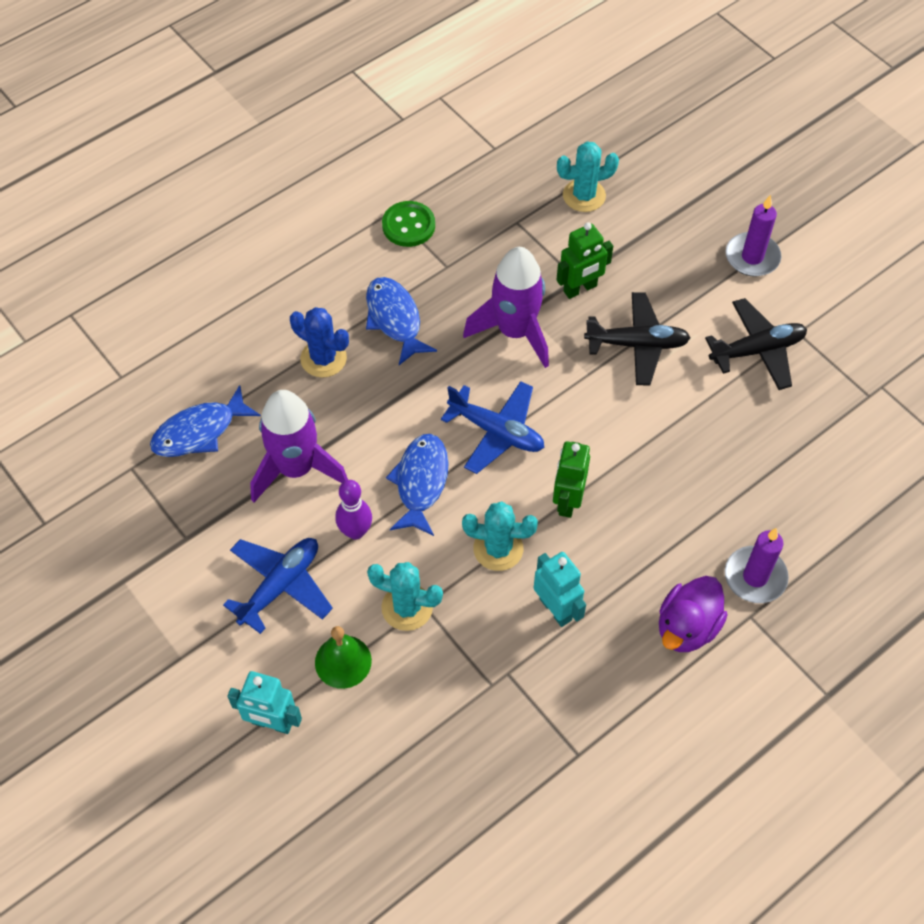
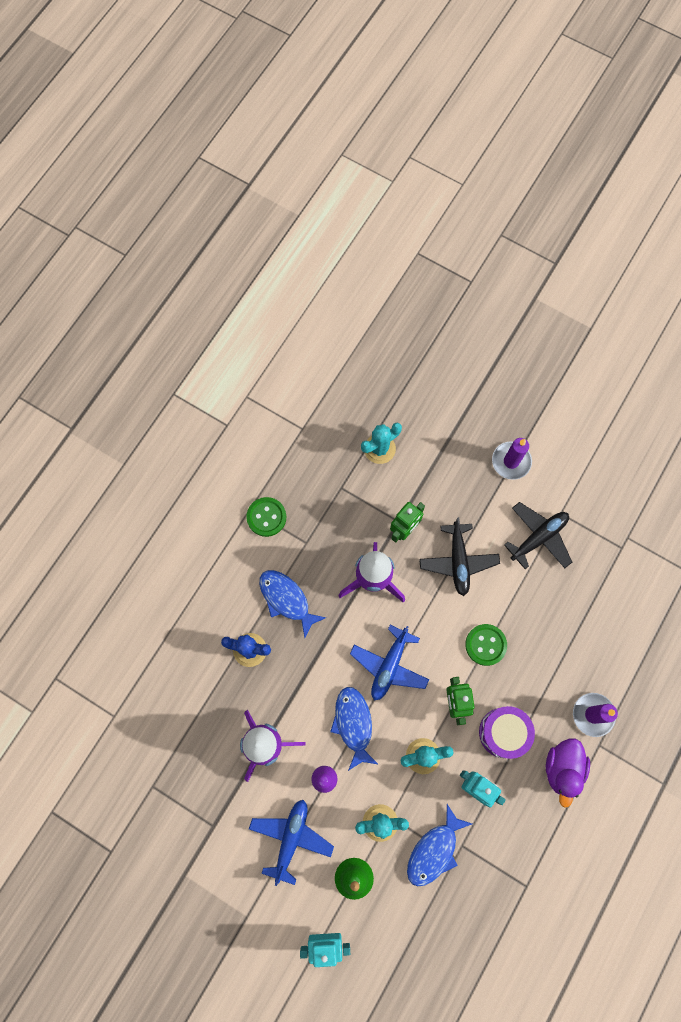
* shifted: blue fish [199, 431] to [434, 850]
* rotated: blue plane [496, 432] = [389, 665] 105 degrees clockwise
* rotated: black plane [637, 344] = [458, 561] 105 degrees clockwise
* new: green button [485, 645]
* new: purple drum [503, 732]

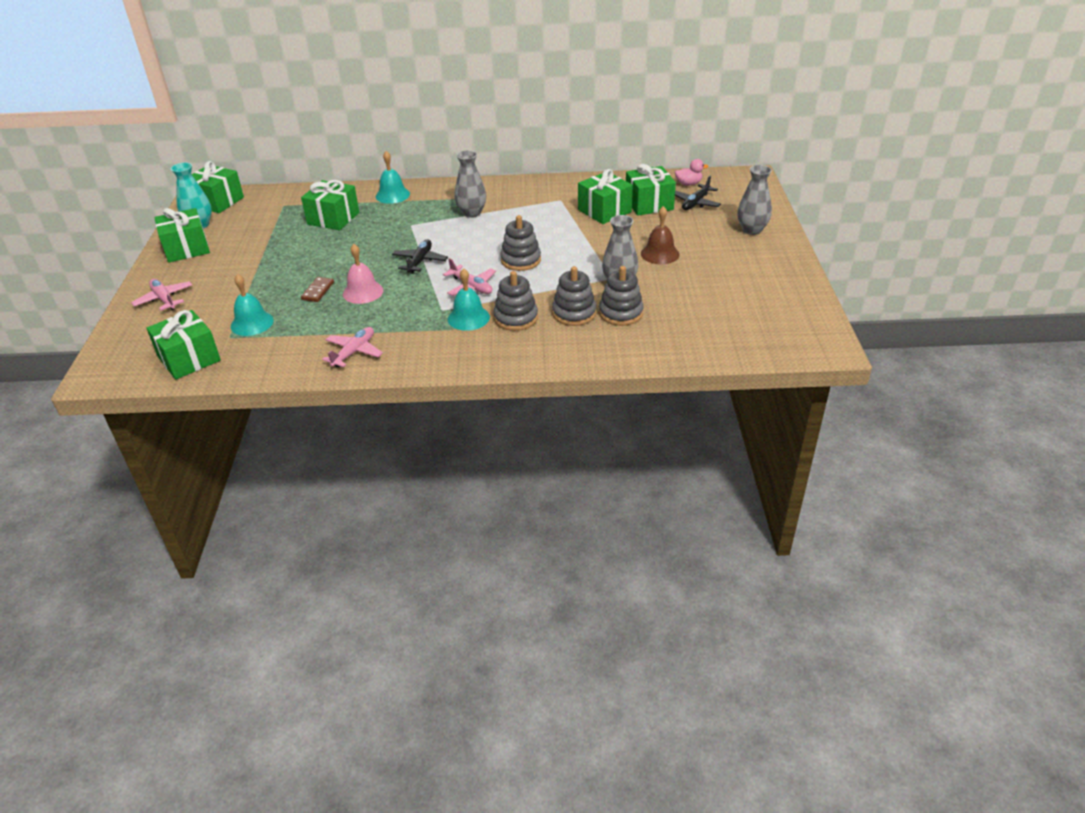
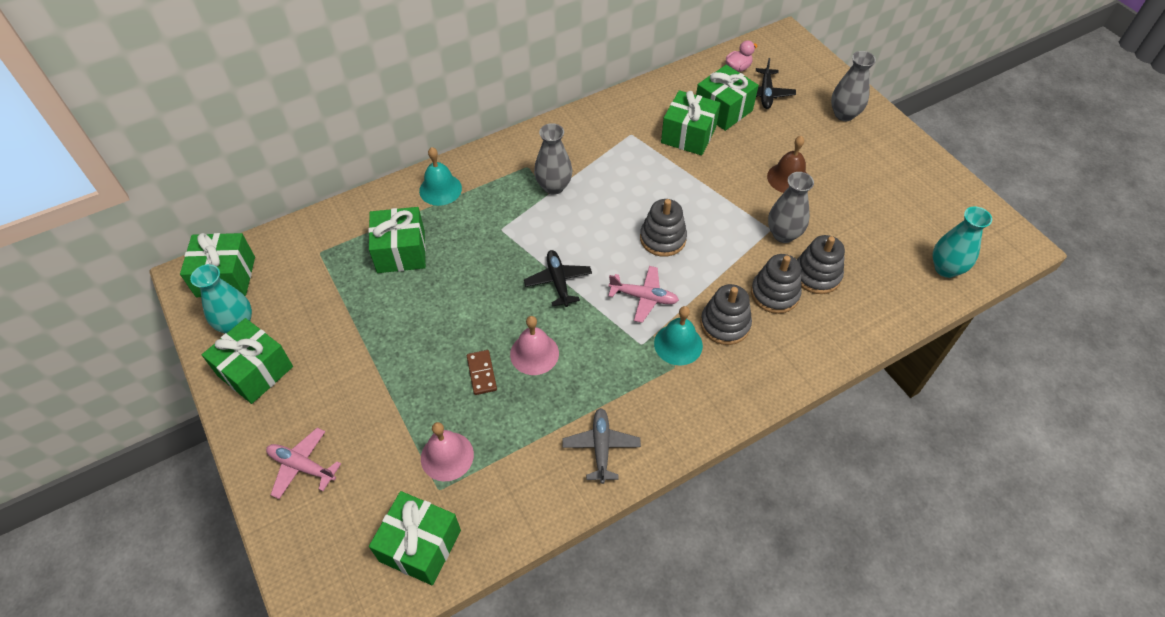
* repainted: turquoise bell [252, 323] to pink bell [447, 456]
* repainted: pink plane [354, 352] to grey plane [601, 447]
* new: turquoise vase [946, 268]

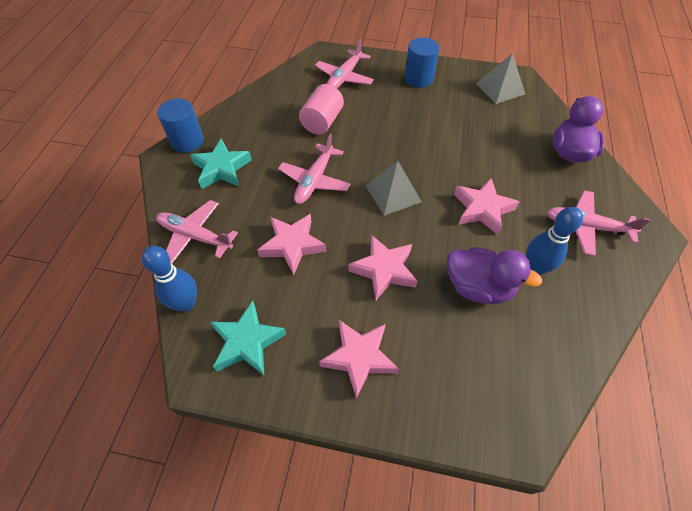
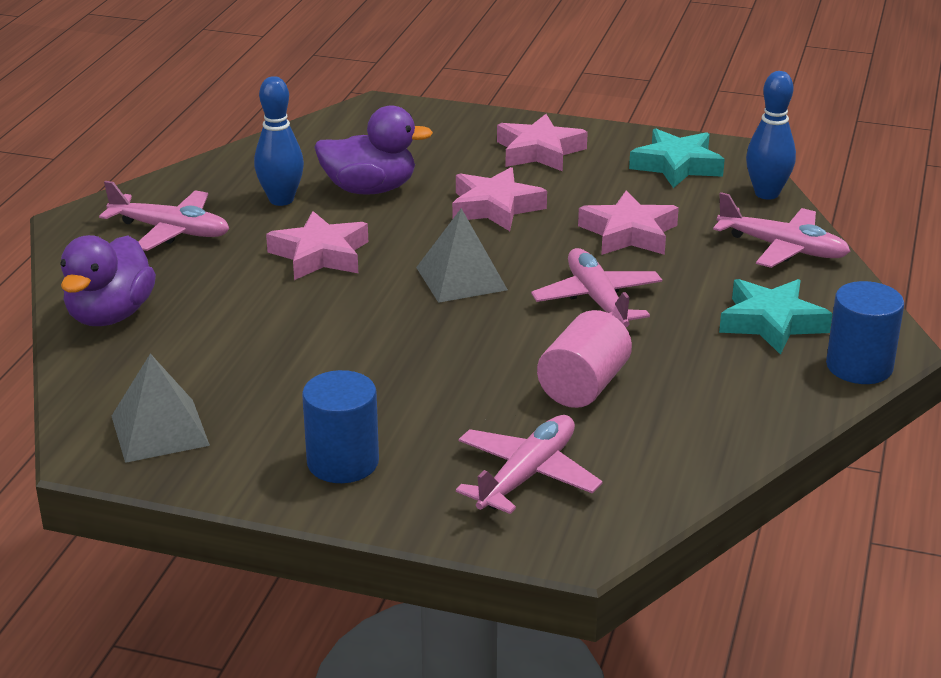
* rotated: pink plane [314, 180] = [597, 300] 45 degrees counterclockwise
* rotated: purple duck [478, 287] = [370, 189] 150 degrees clockwise

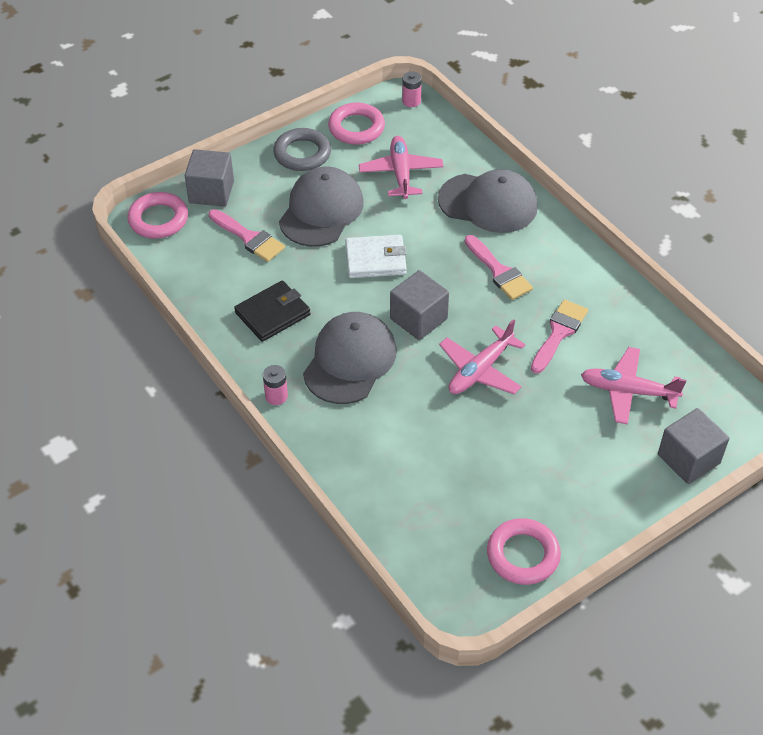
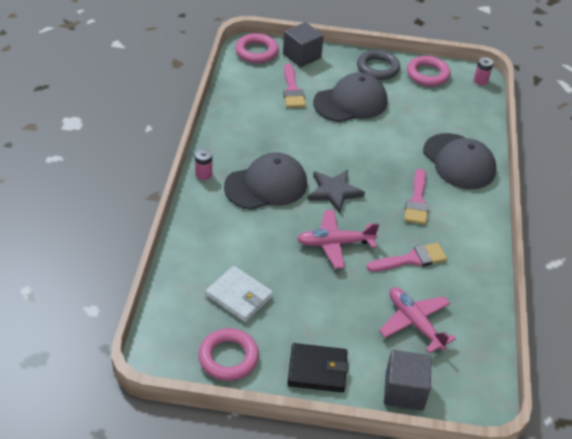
* shifted: black wallet [272, 314] to [317, 370]
* shifted: white wallet [375, 259] to [239, 296]
* gone: pink plane [401, 173]
* swapped: grey cube [418, 319] to grey star [334, 192]

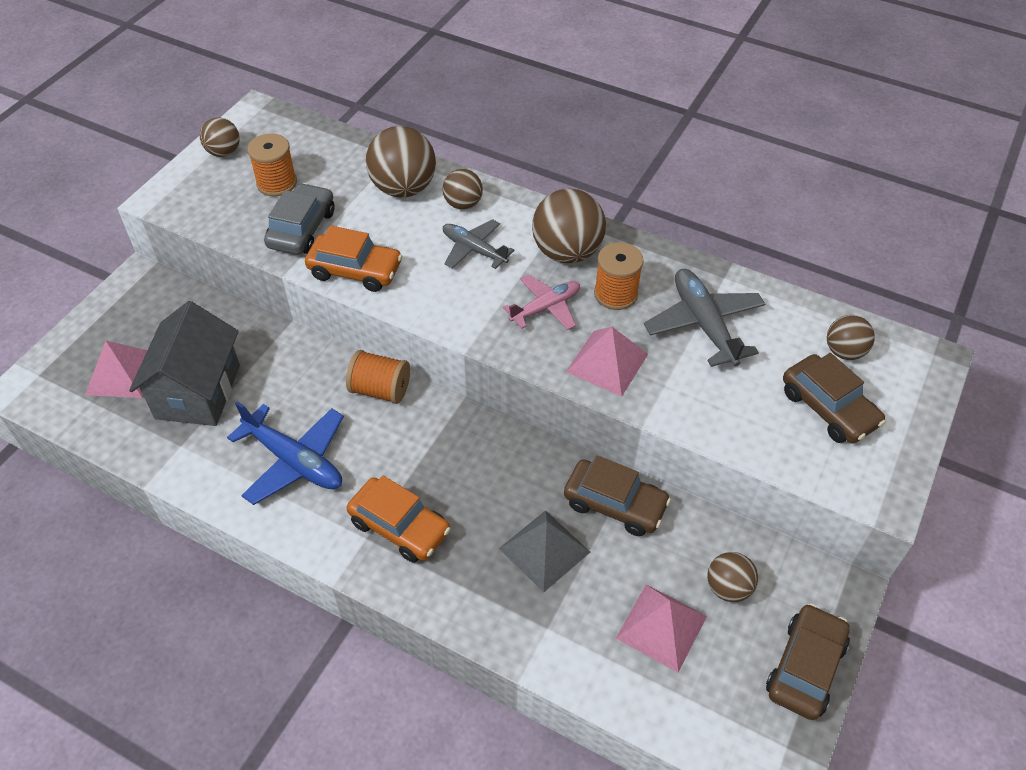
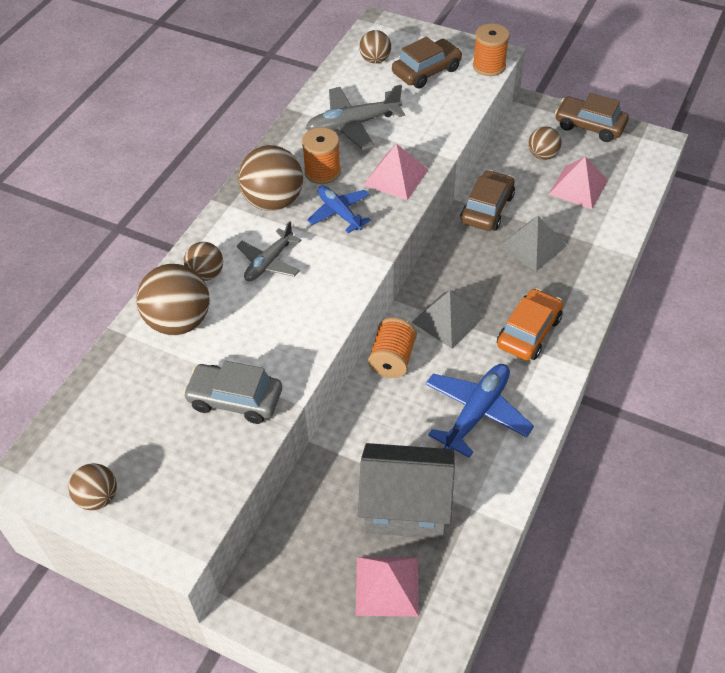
* shifted: orange spool [277, 183] to [489, 66]
* gone: orange car [355, 270]
* repainted: pink plane [545, 308] to blue plane [339, 213]
* new: grey pyramid [447, 320]

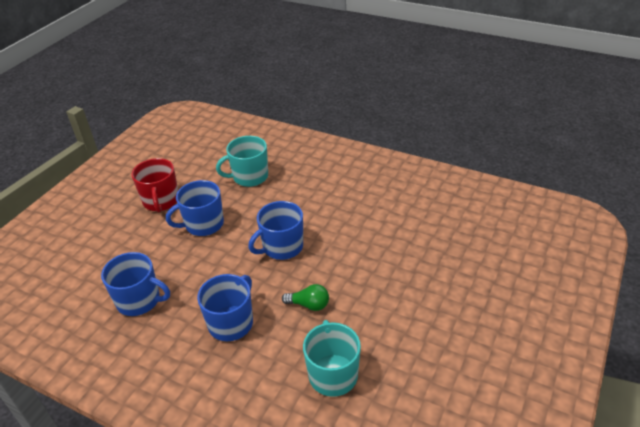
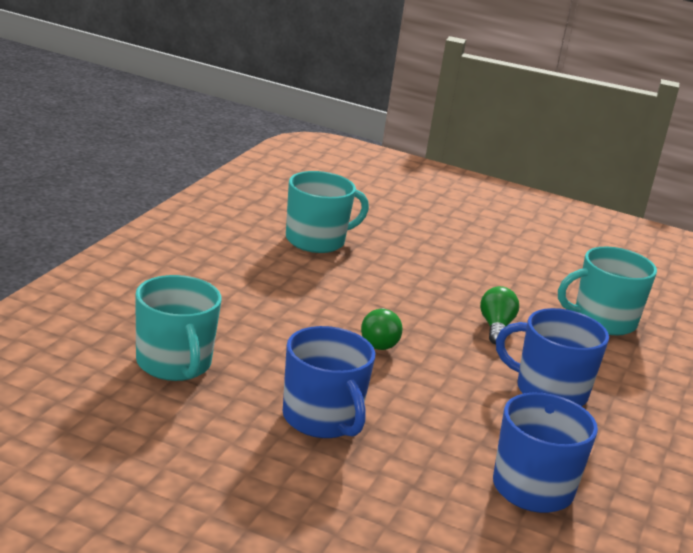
* gone: red mug [161, 201]
* swapped: blue mug [282, 247] to green light bulb [379, 341]
* new: turquoise mug [317, 240]

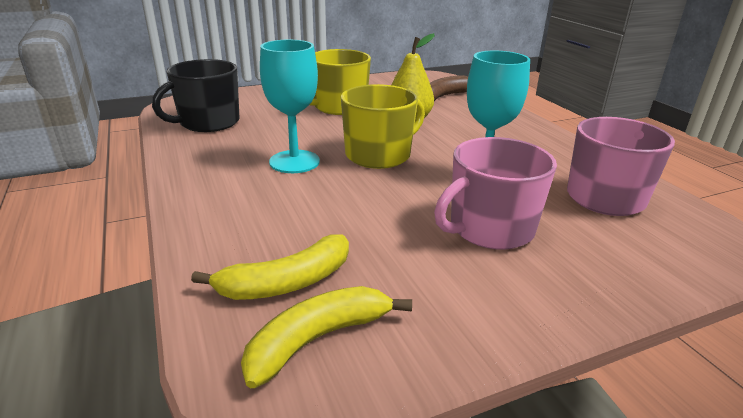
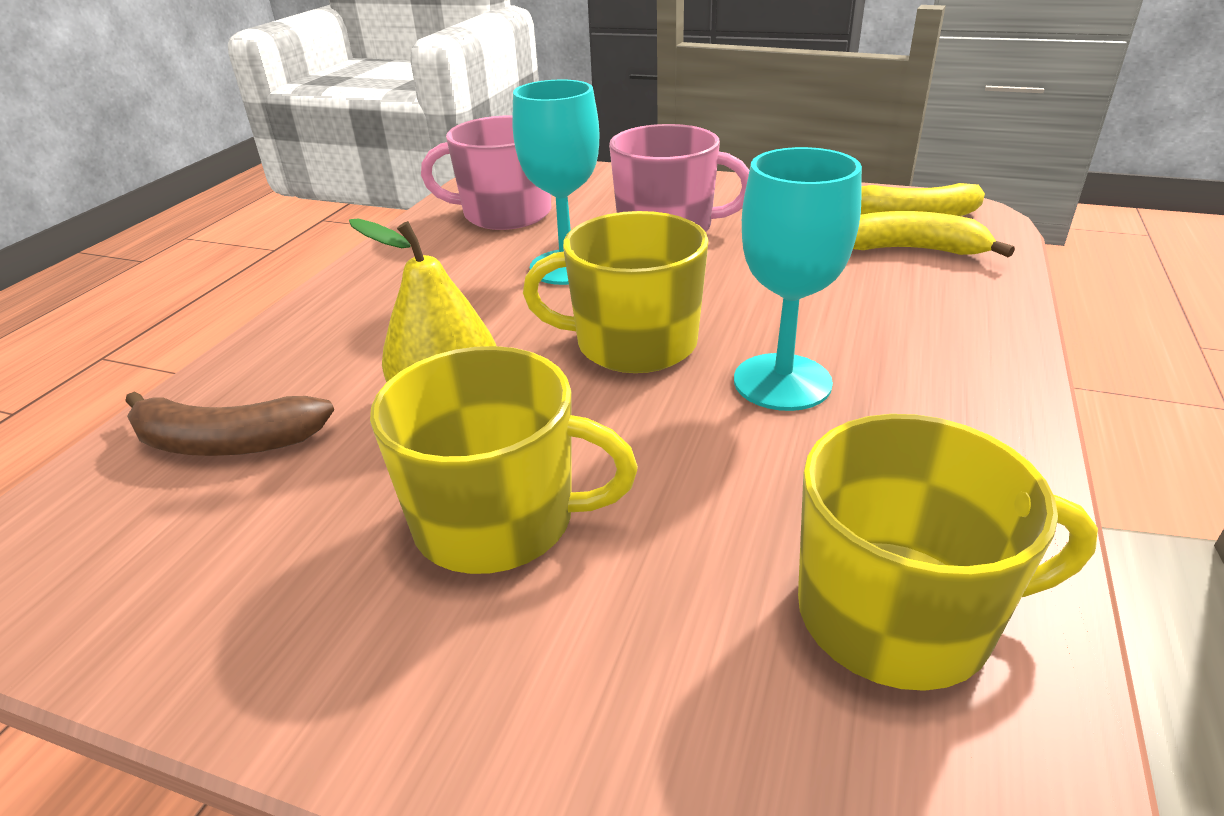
* repainted: black mug [208, 122] to yellow mug [898, 614]

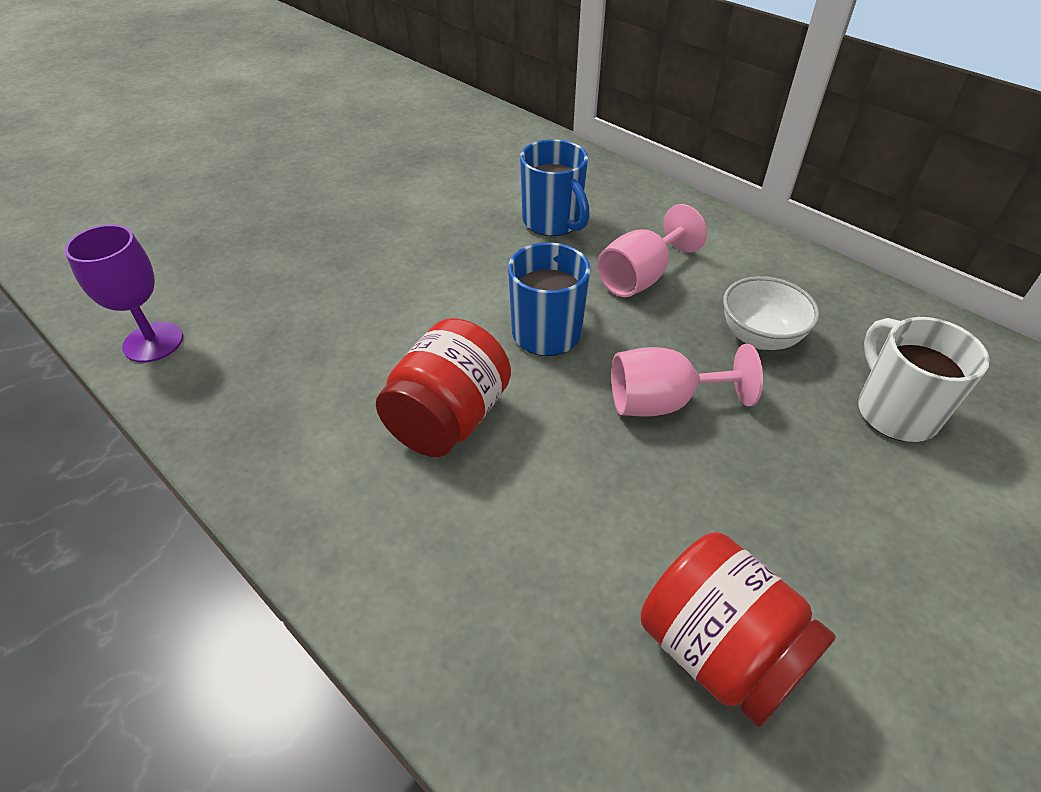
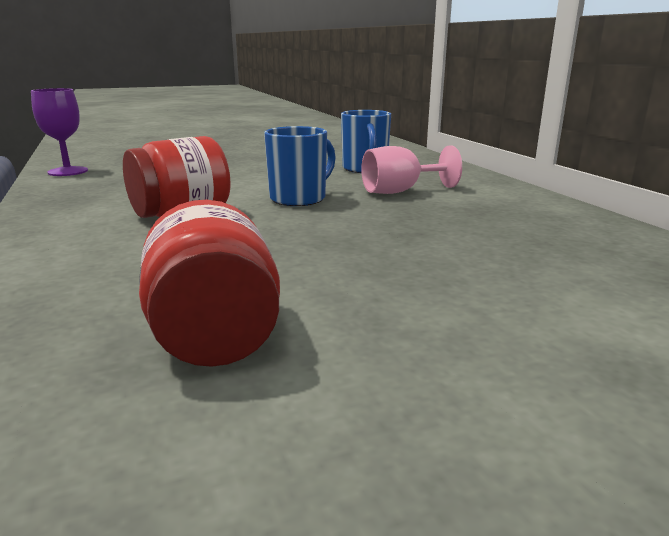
* gone: pink goblet [663, 402]
* gone: white bowl [759, 337]
* gone: white mug [894, 411]

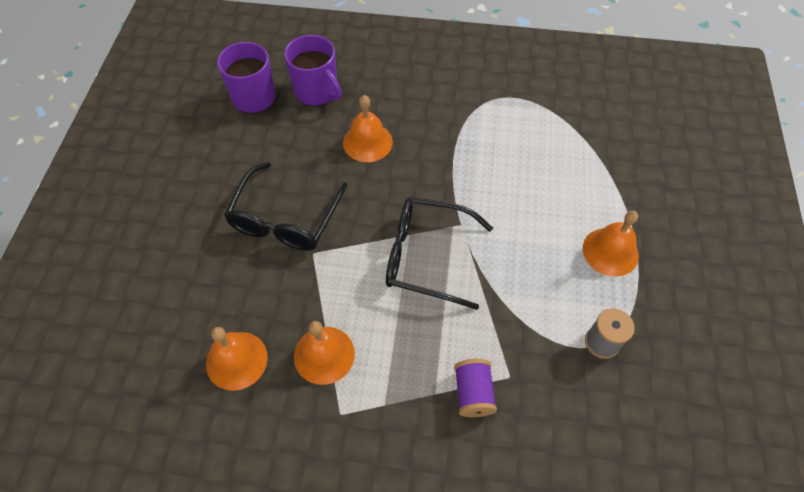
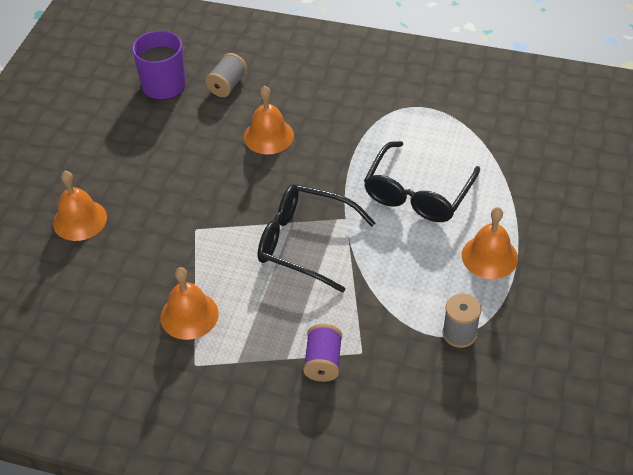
* shifted: orange bell [236, 360] to [80, 220]
* shifted: black glasses [285, 220] to [417, 194]
* swapped: purple mug [317, 91] to grey spool [227, 85]

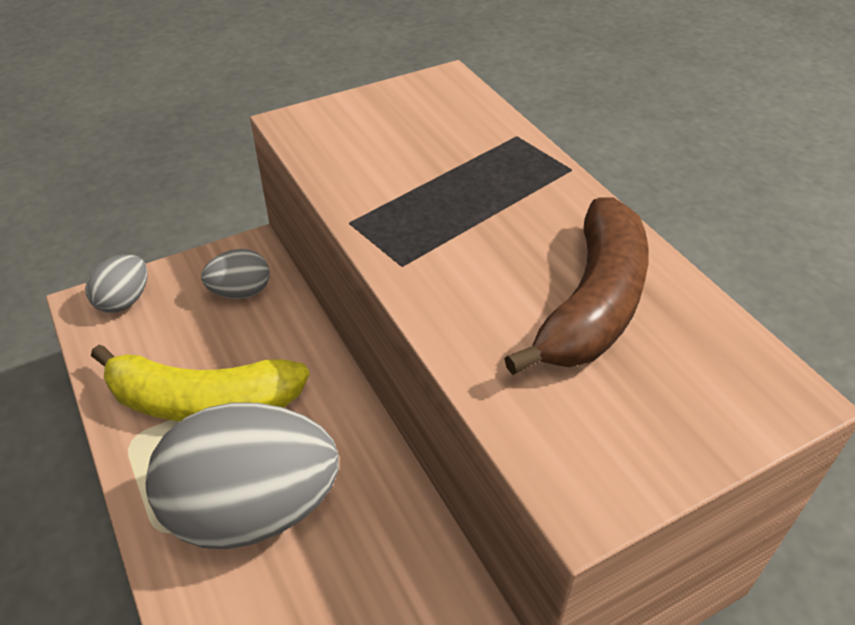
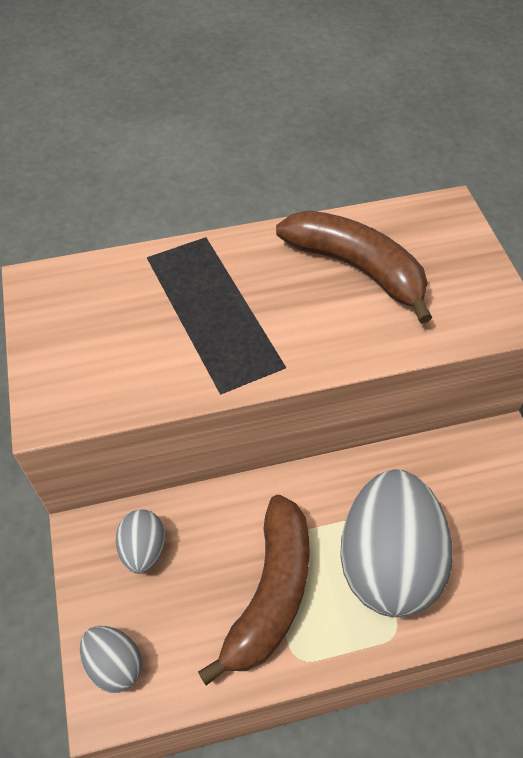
* repainted: yellow banana [203, 401] to brown banana [271, 593]

